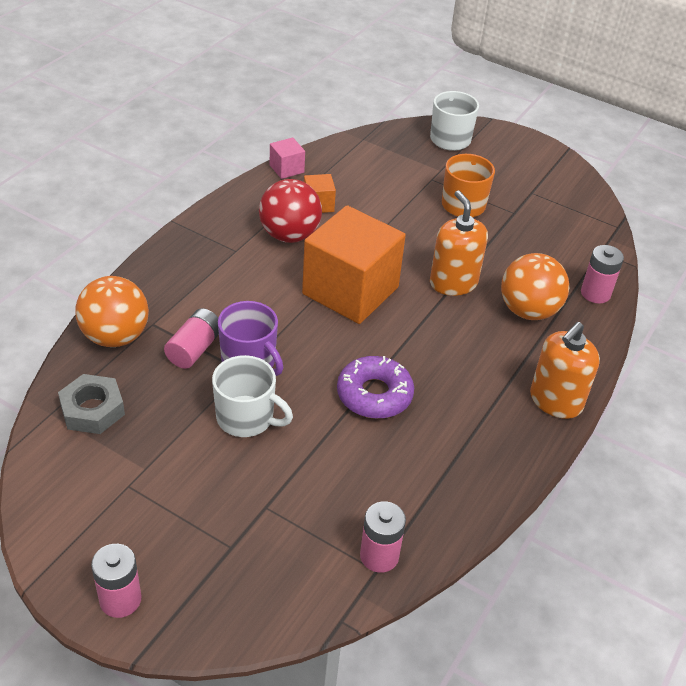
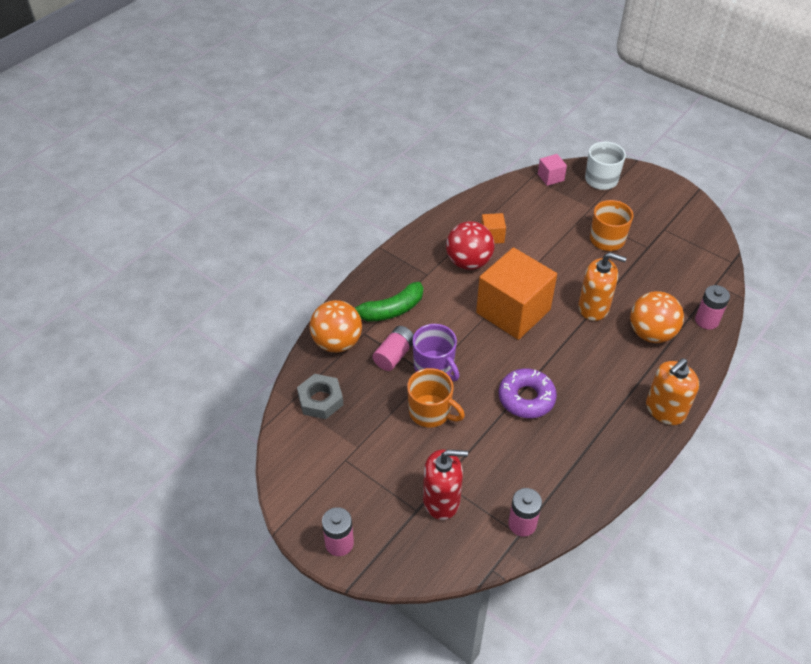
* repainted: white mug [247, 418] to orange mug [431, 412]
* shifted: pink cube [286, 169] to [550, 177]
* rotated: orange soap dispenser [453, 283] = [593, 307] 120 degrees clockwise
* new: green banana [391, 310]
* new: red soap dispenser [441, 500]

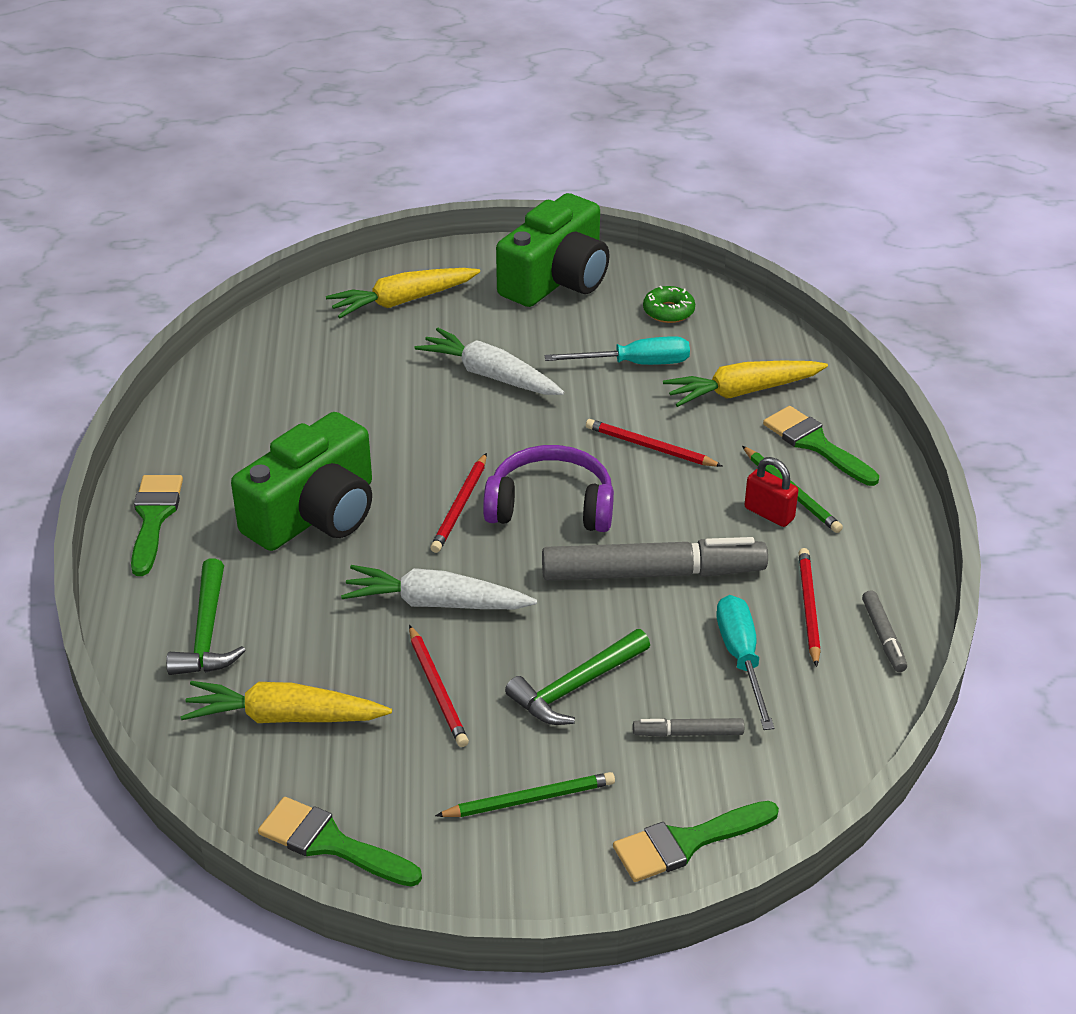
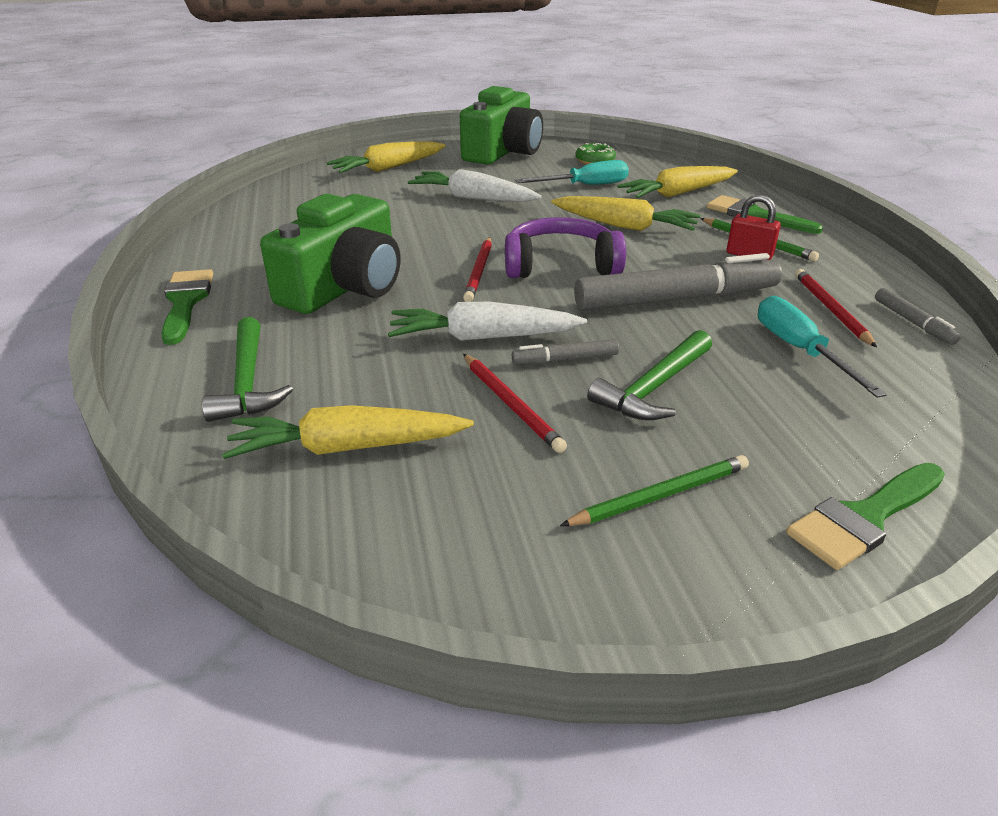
* gone: green brush [330, 843]
* swapped: red pencil [650, 447] to yellow carrot [624, 226]
* shifted: grey marker [688, 733] to [565, 359]

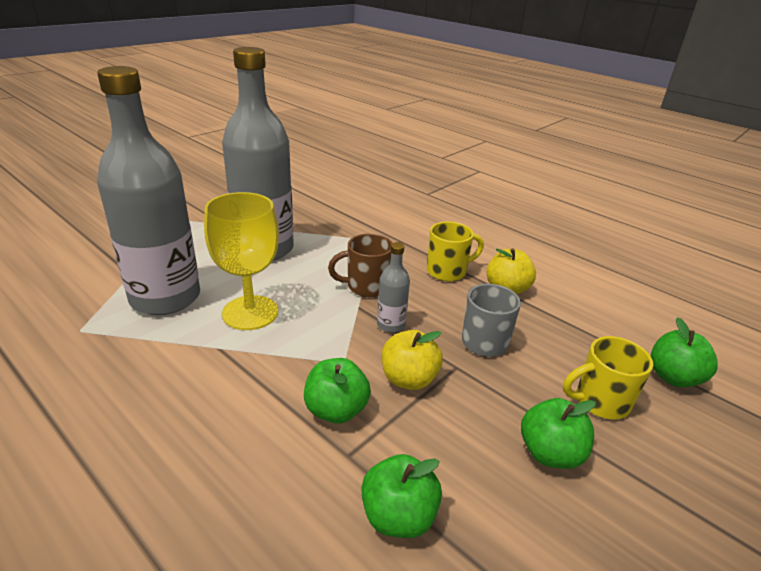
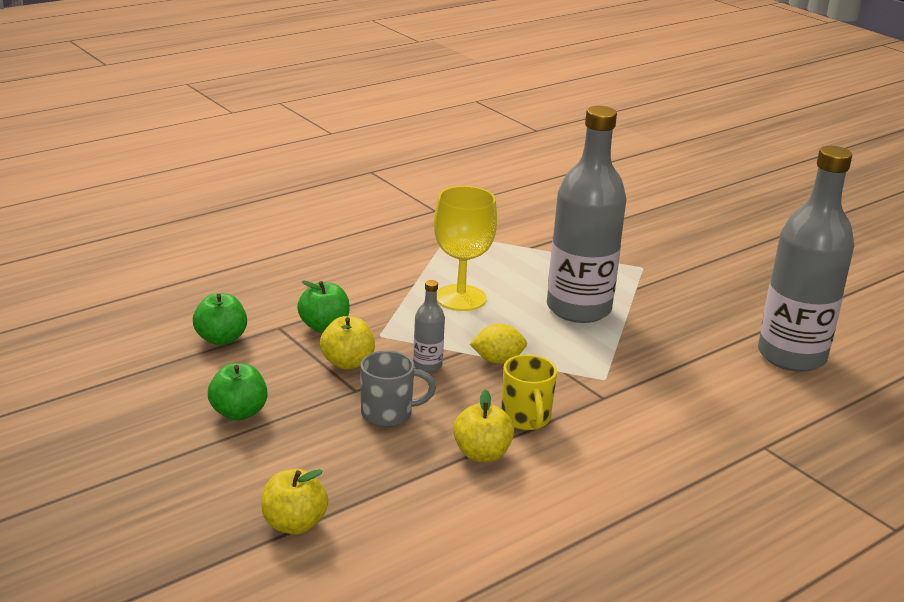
* shifted: grey bottle [165, 298] to [791, 356]
* swapped: brown mug [366, 286] to yellow lemon [497, 360]
* gone: yellow mug [600, 401]
* repainted: green apple [673, 377] to yellow apple [294, 524]

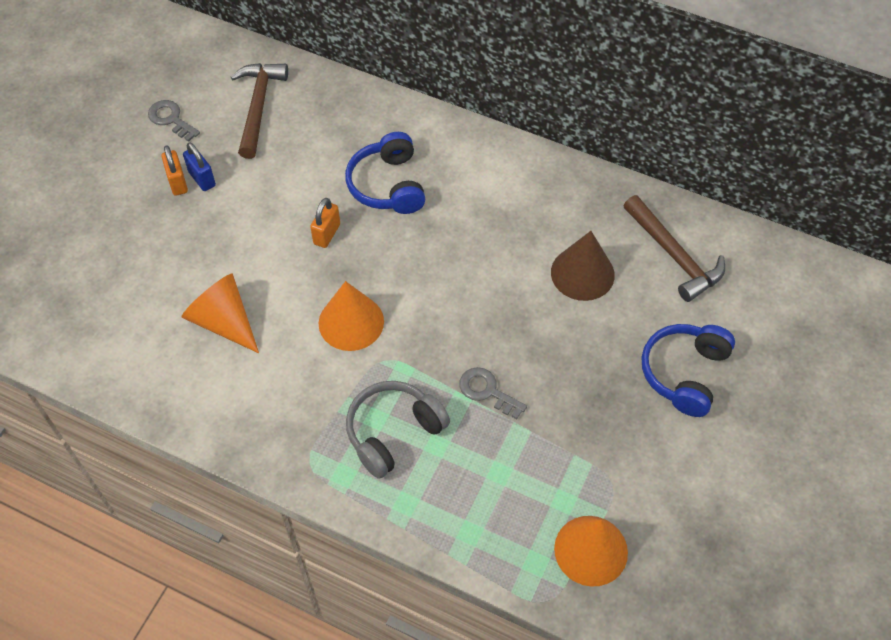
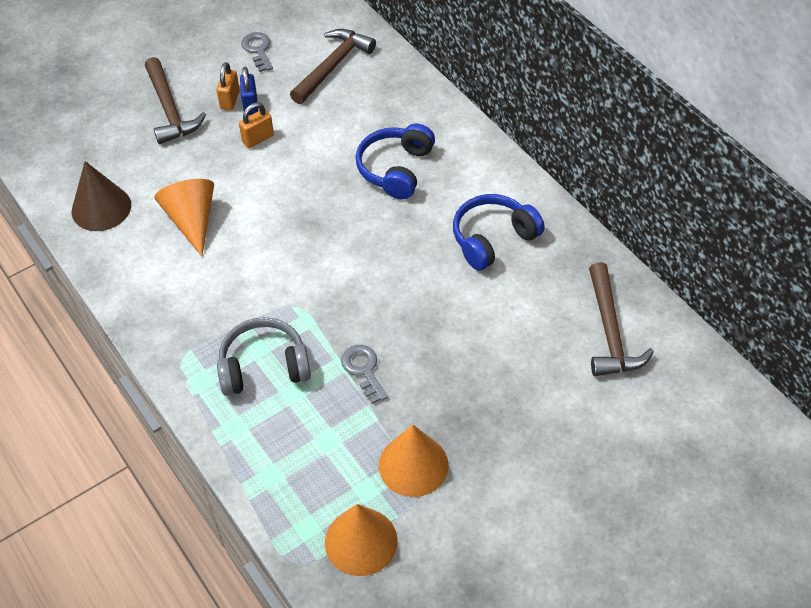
* shifted: orange padlock [327, 234] to [258, 139]
* shifted: orange cone [351, 322] to [413, 465]
* shifted: brown cone [582, 273] to [101, 208]
* shifted: blue headphones [684, 373] to [493, 239]
* new: brown hammer [170, 110]

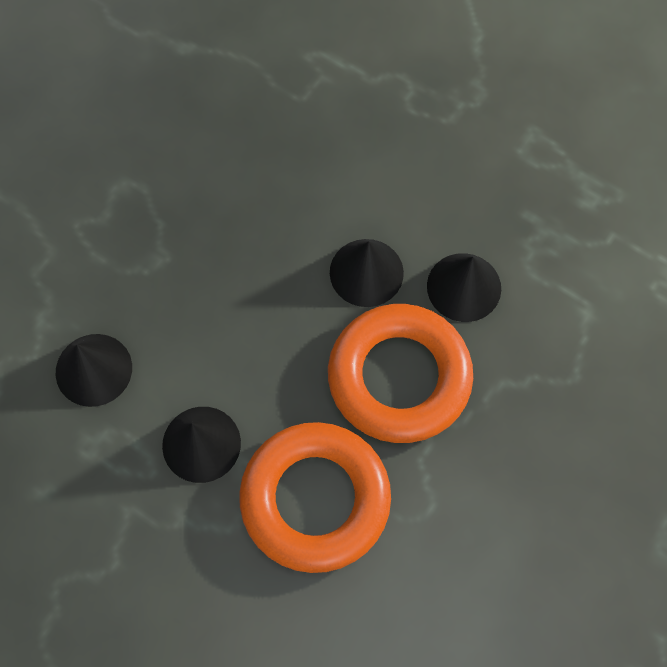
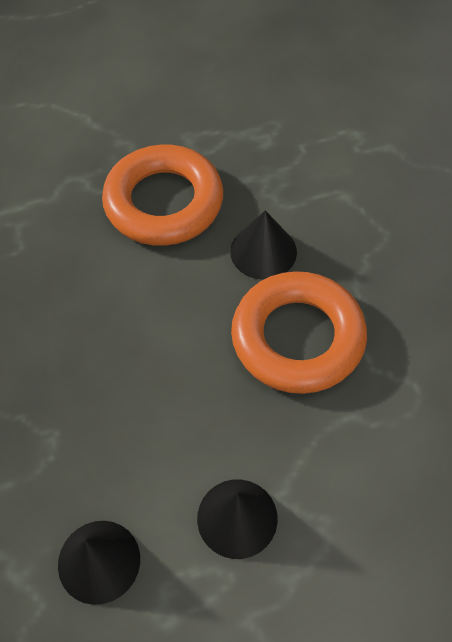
* shifted: orange ring [315, 499] to [164, 202]
* gone: black cone [366, 272]

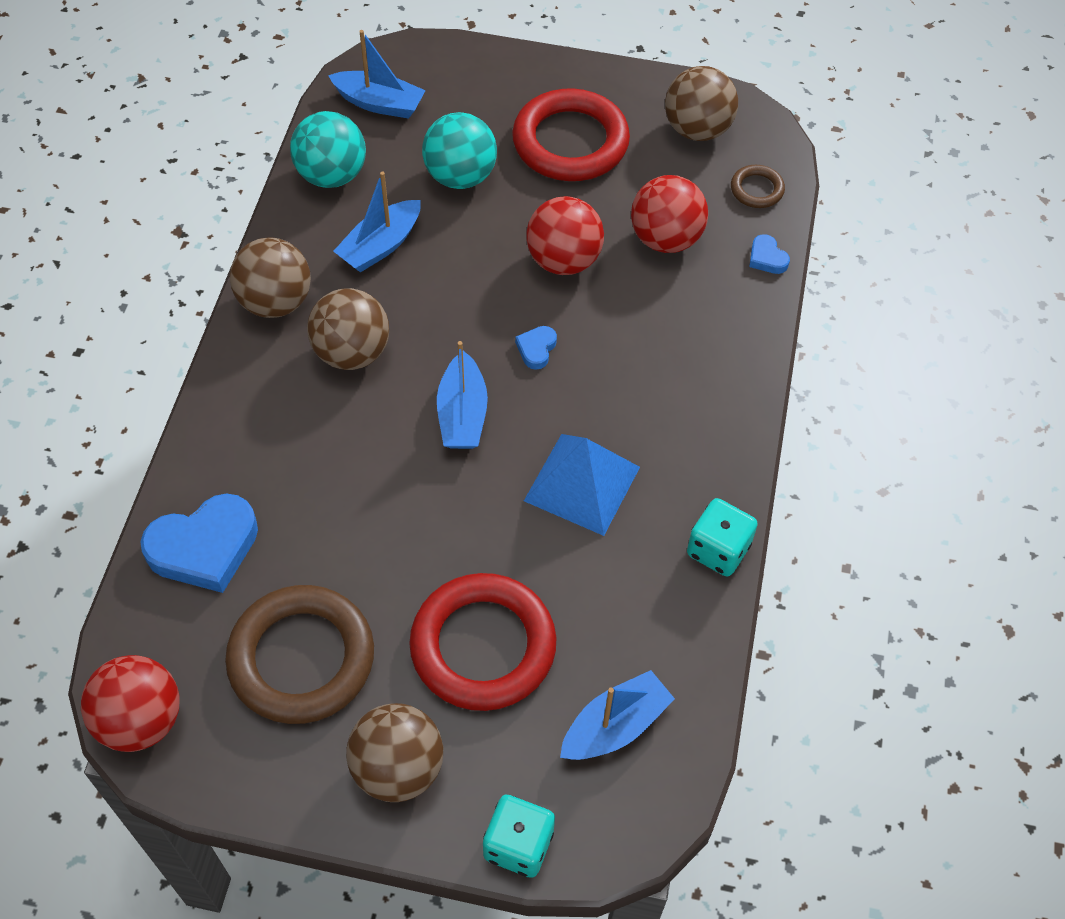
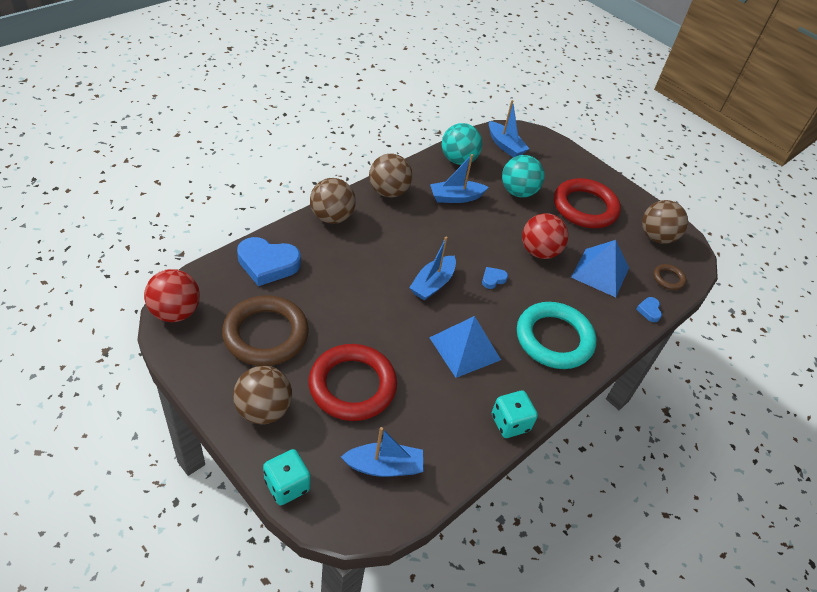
* shifted: brown ball [352, 352] to [332, 217]
* swapped: red ball [665, 239] to blue pyramid [600, 272]
* new: turquoise ring [554, 339]

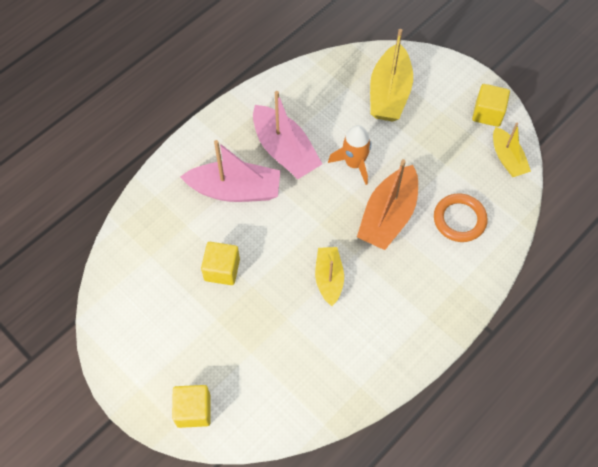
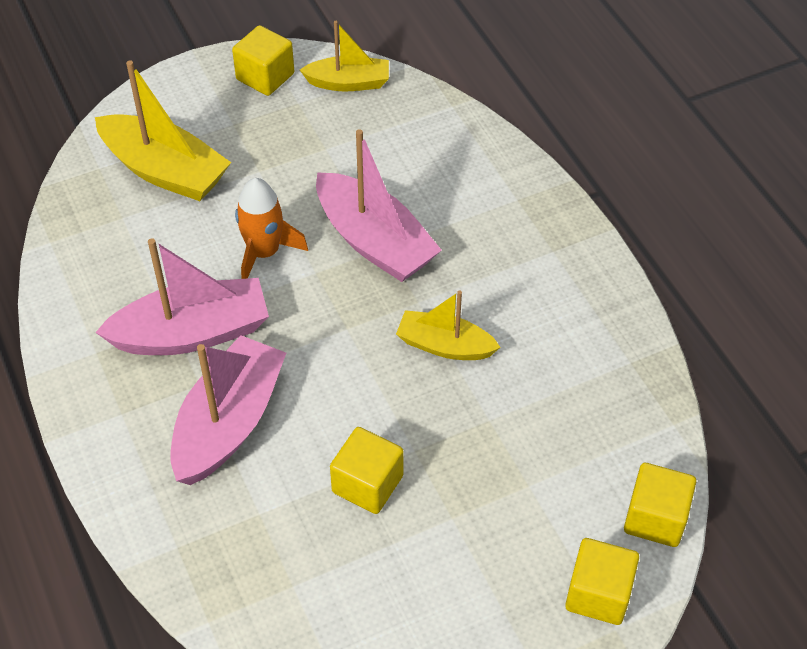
* repainted: orange boat [388, 216] to pink boat [374, 242]
* gone: orange ring [459, 219]
* new: yellow cube [655, 518]

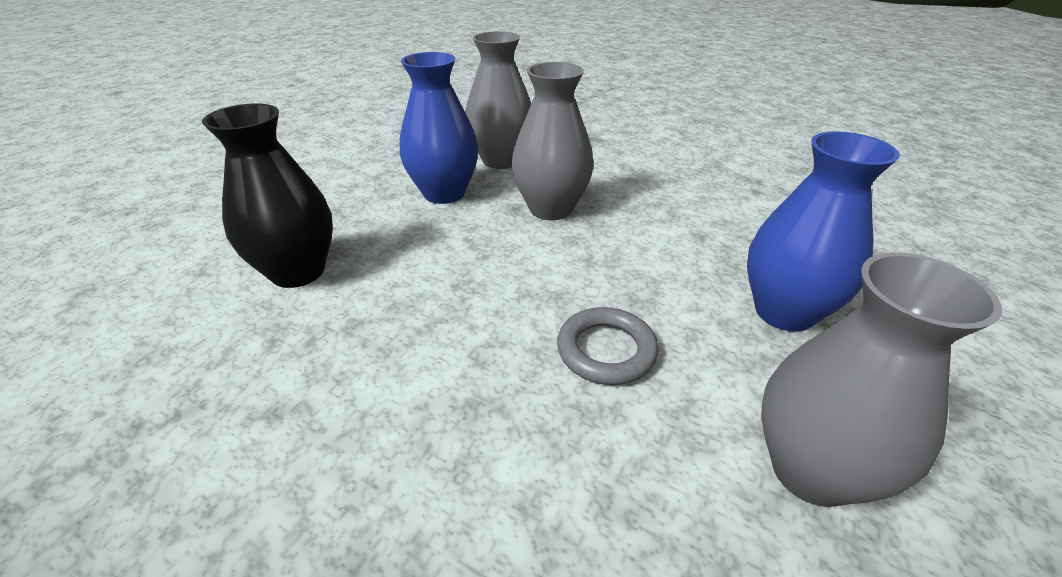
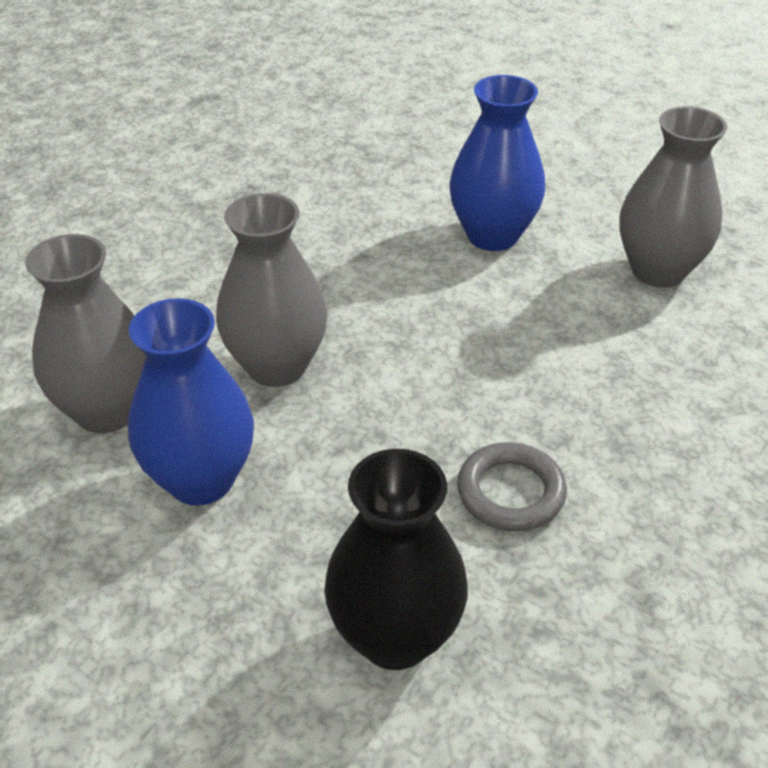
* shifted: grey ring [606, 350] to [510, 492]

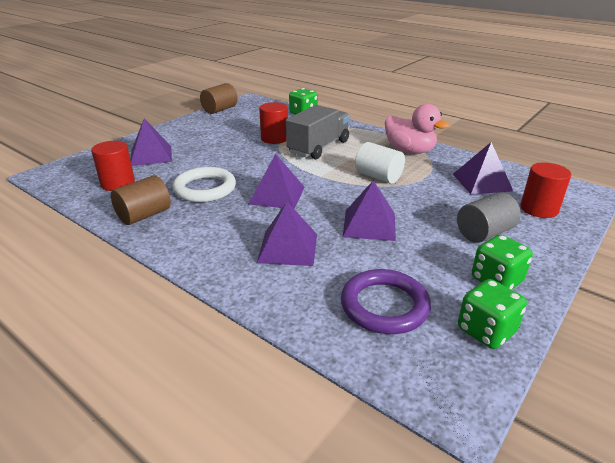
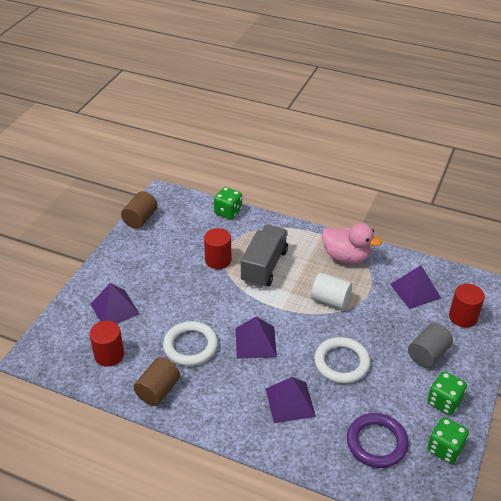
* swapped: purple pyramid [369, 224] to white ring [341, 363]

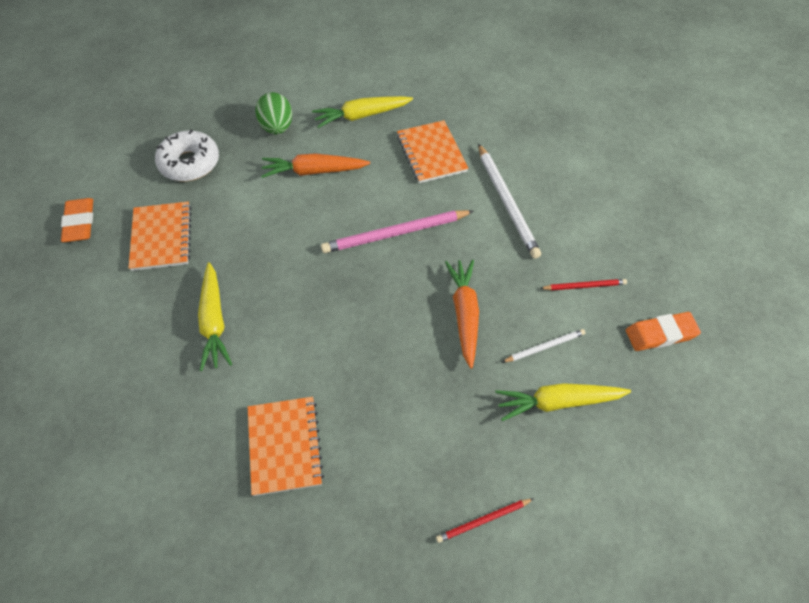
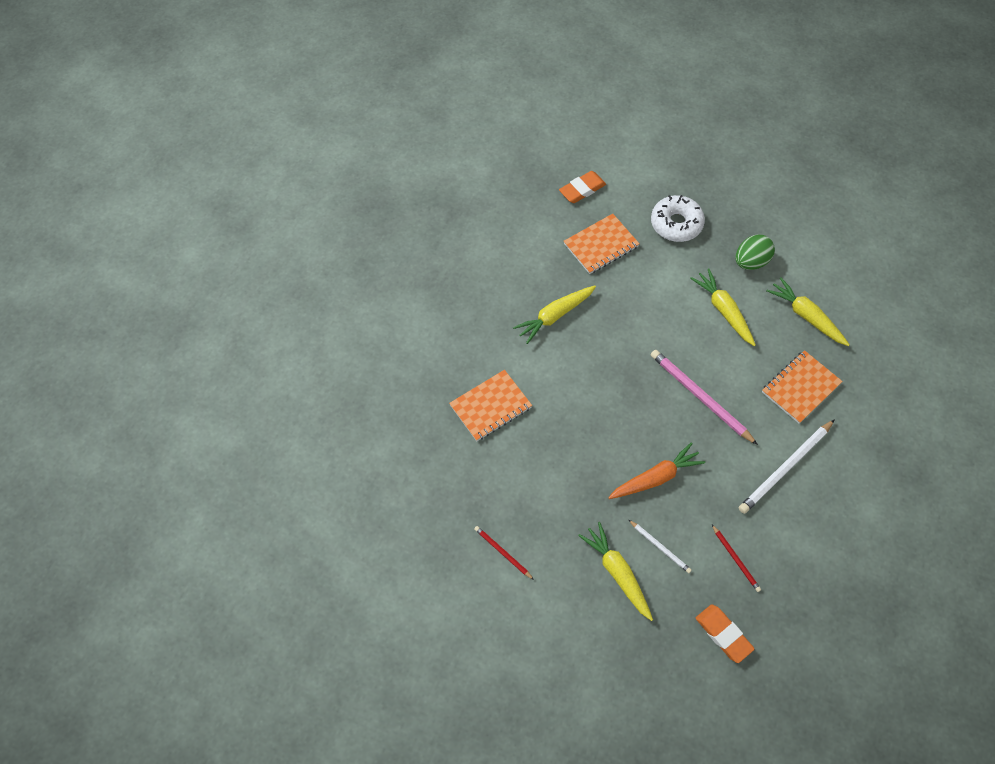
* repainted: orange carrot [314, 171] to yellow carrot [723, 311]

